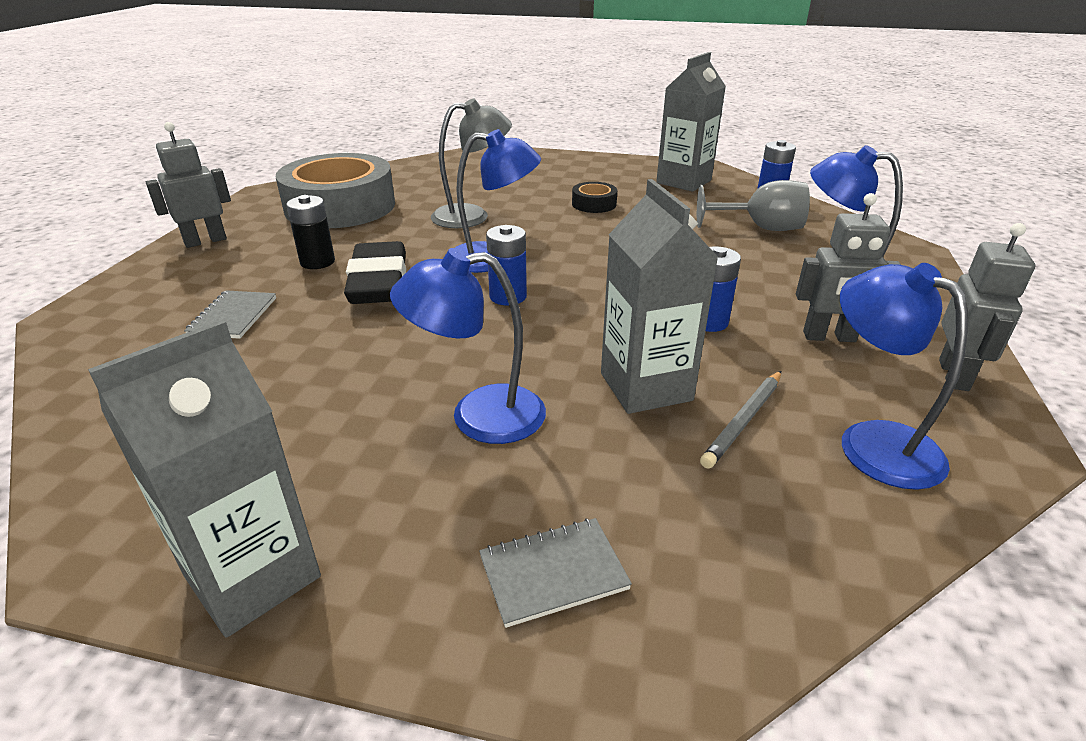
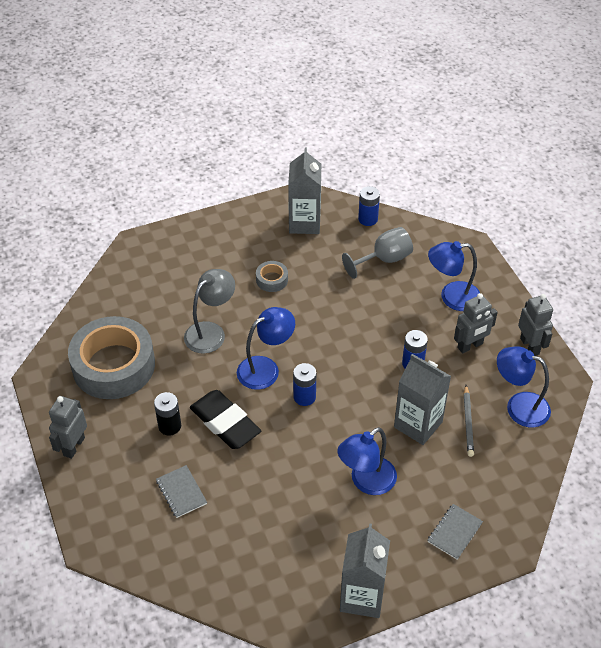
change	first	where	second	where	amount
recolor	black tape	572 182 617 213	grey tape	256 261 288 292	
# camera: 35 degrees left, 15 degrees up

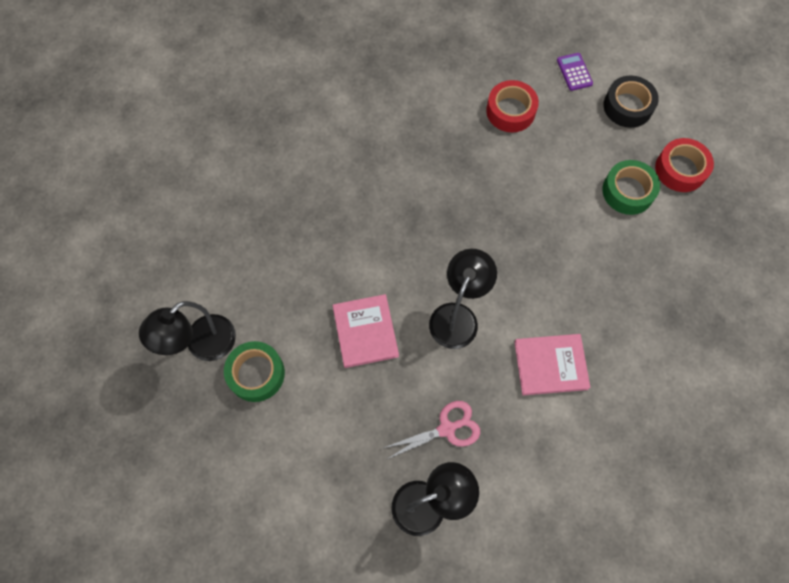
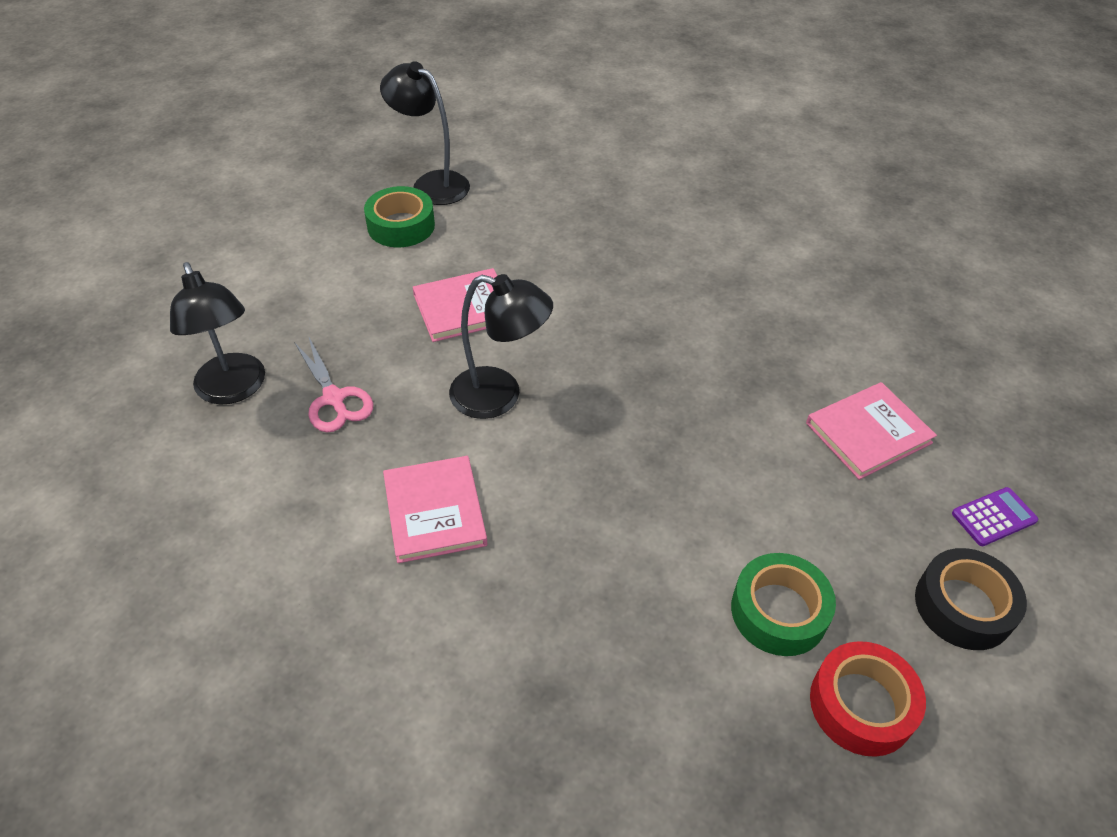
change	first	where	second	where	amount
replace	red tape	486 80 539 133	pink book	806 382 937 480	
# camera: 80 degrees right, 20 degrees down

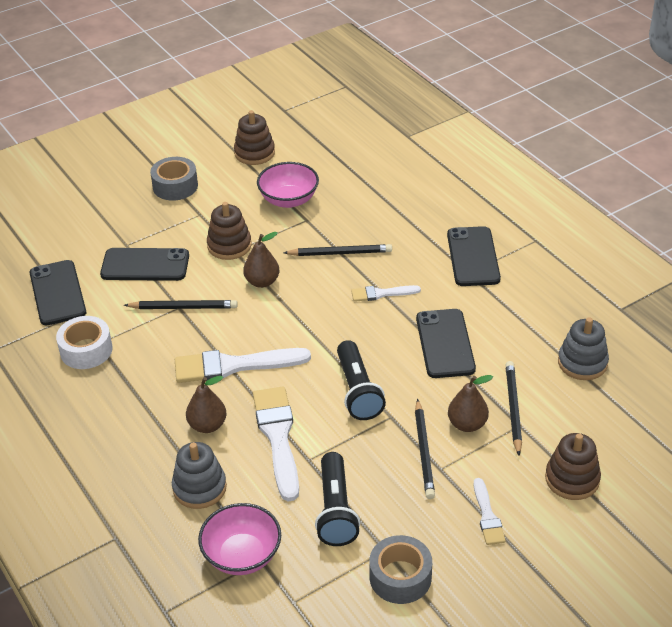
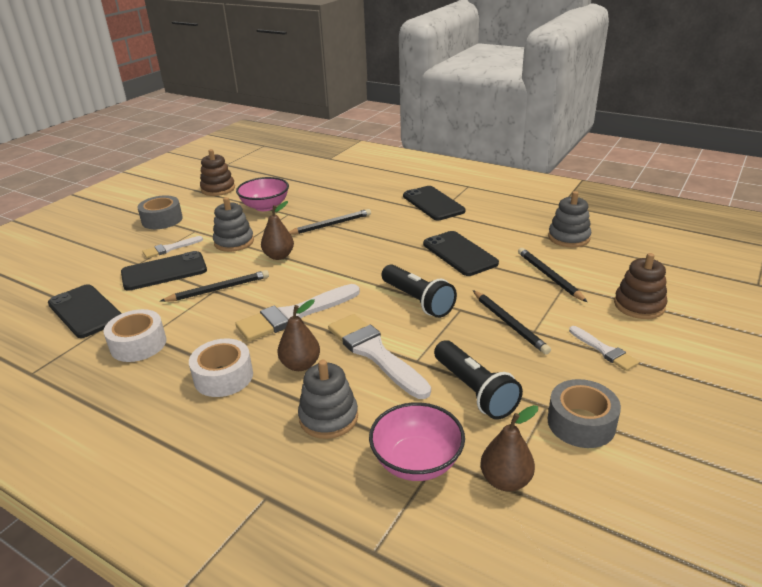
change	first	where	second	where	amount
recolor	brown stacking toy	207 202 252 260	grey stacking toy	213 197 254 252	
move	white brush	351 285 421 302		143 236 203 258	
move	brown pear	448 375 493 432		481 405 538 491	
insert			white tape	189 338 253 397	
# camera: 25 degrees left, 10 degrees down

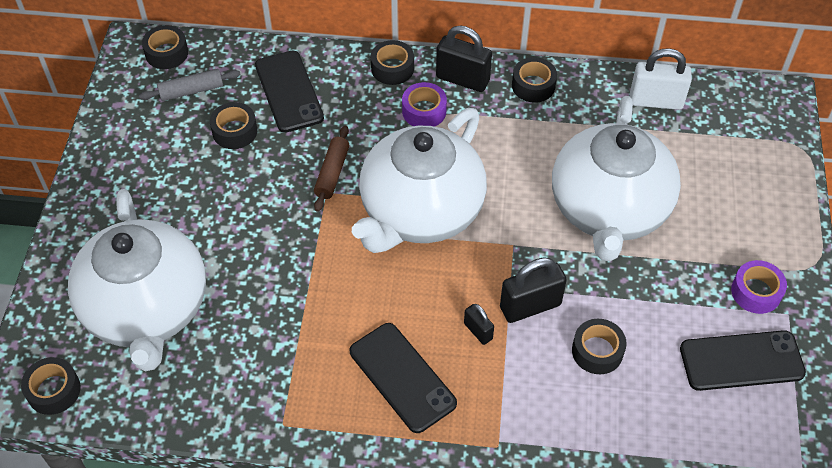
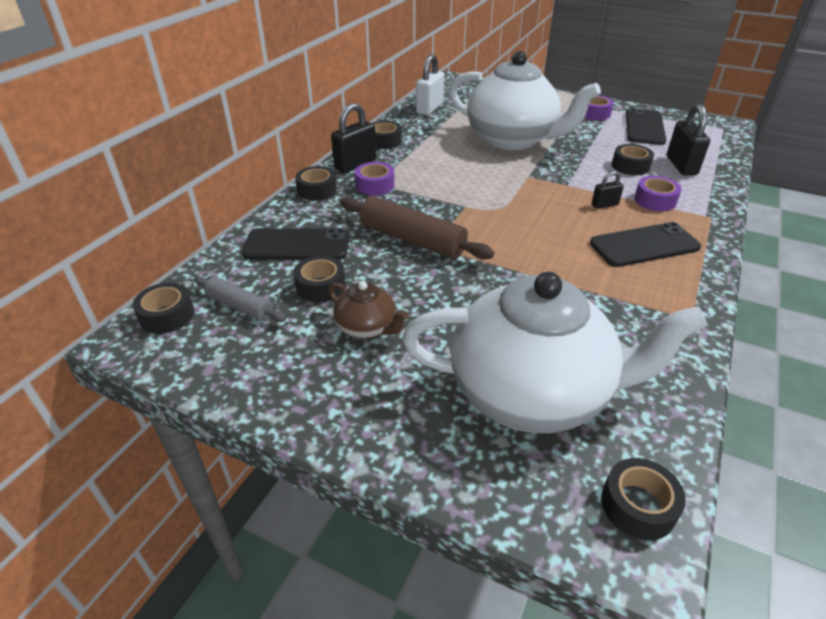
change	first	where	second	where	amount
rotate	grey rolling pin	139 69 241 101		194 276 286 322	60 degrees counterclockwise
resize	brown rolling pin	314 126 349 212		340 196 494 260	x1.71
delete	white teapot	352 108 487 253			
move	black padlock	500 257 567 323		667 104 710 175	
insert			brown teapot	328 281 409 339	
insert			purple tape	634 176 682 211	
# camera: 70 degrees left, 15 degrees down

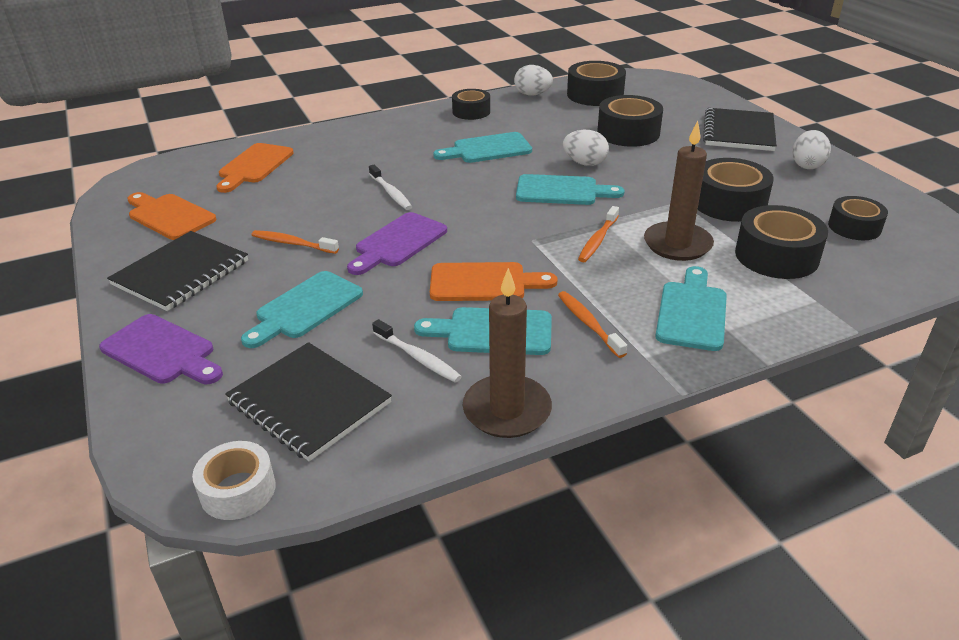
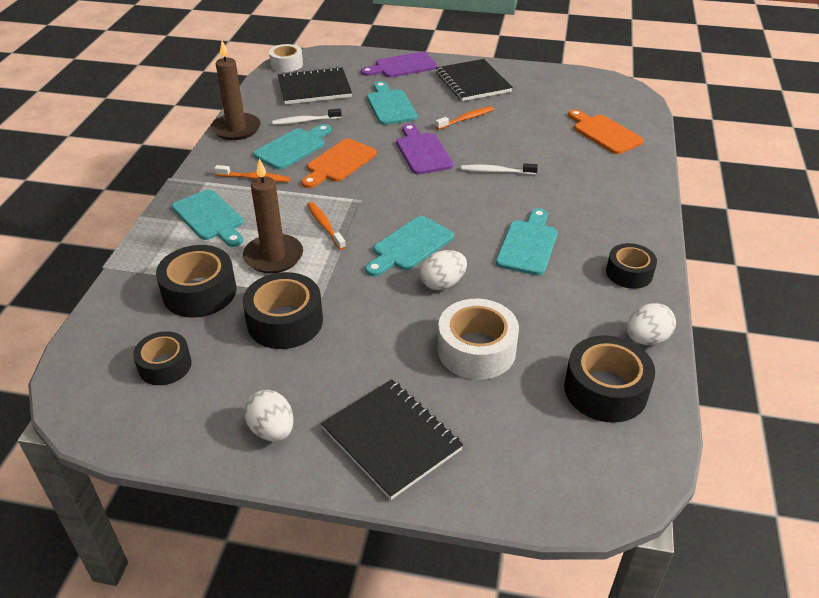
change	first	where	second	where	amount
delete	orange cutting board	128 192 216 240			
recolor	black tape	597 95 663 147	white tape	438 299 519 380	
# camera: 125 degrees right, 5 degrees up

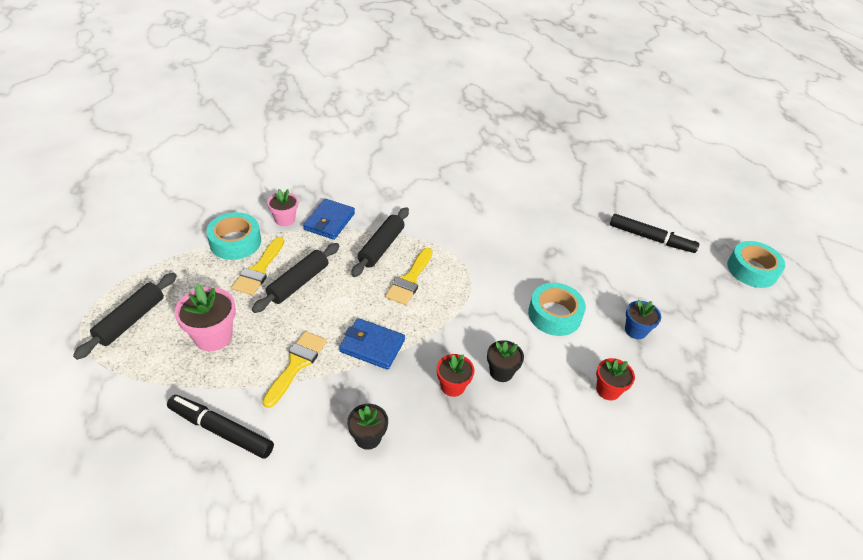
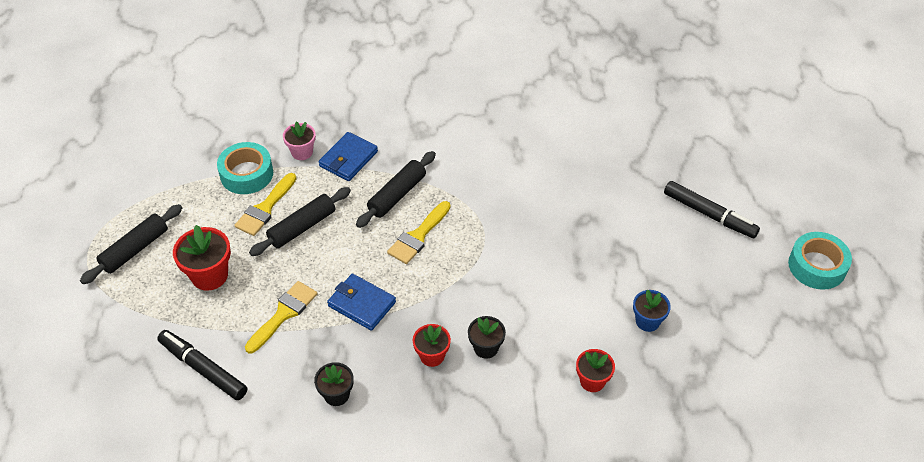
change	first	where	second	where	amount
recolor	pink flower pot	175 284 236 351	red flower pot	173 225 231 291	
delete	turquoise tape	528 283 586 336			
# camera: 15 degrees right, 5 degrees up

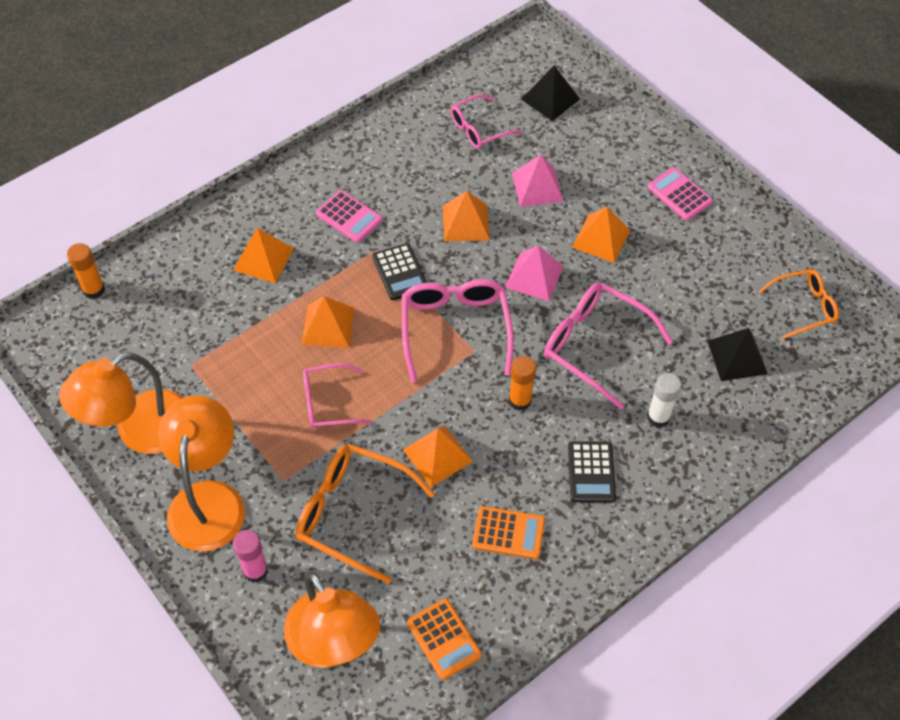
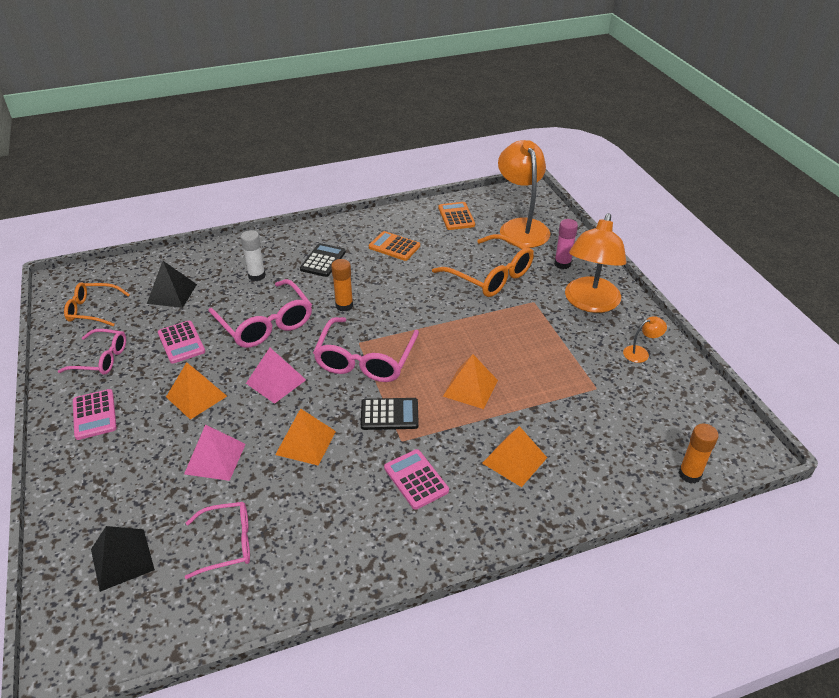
change	first	where	second	where	amount
resize	orange lamp	59 352 183 454		623 316 667 363	x0.42
move	pink glasses	303 363 371 429		58 329 126 375	
rotate	black calculator	372 243 427 300		361 398 419 430	90 degrees clockwise
delete	orange pyramid	403 425 473 487			
insert			pink calculator	158 321 205 364	
# camera: 160 degrees left, 15 degrees down

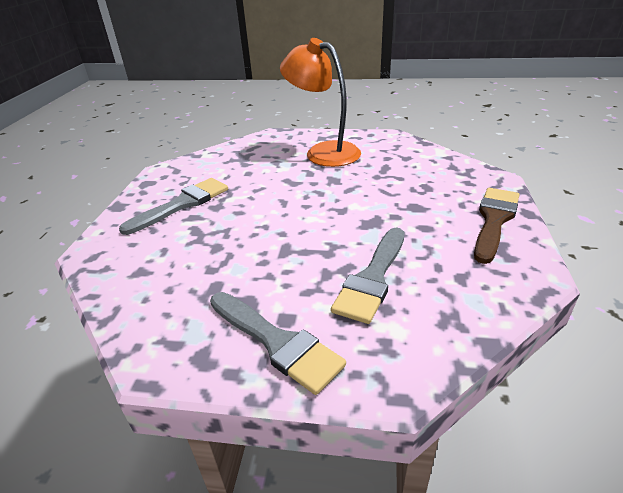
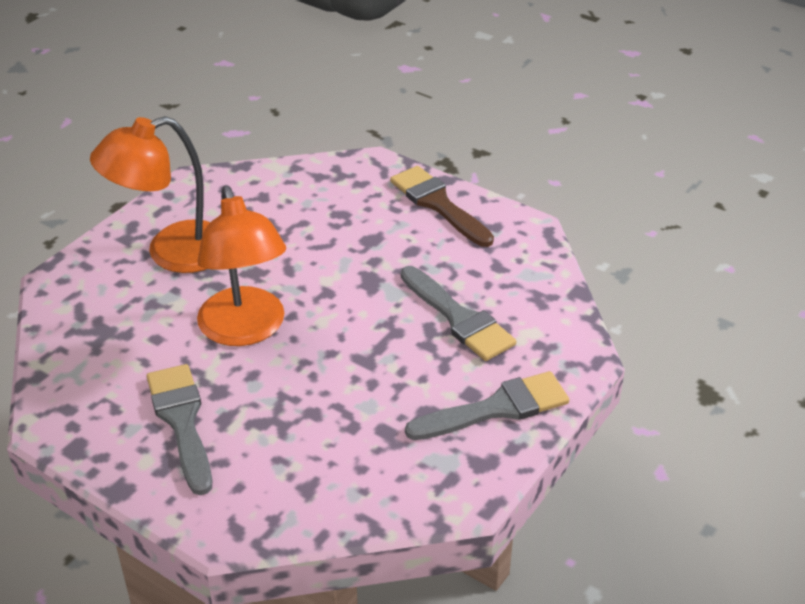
change	first	where	second	where	amount
insert			orange lamp	197 186 286 346	
# camera: 65 degrees left, 5 degrees up

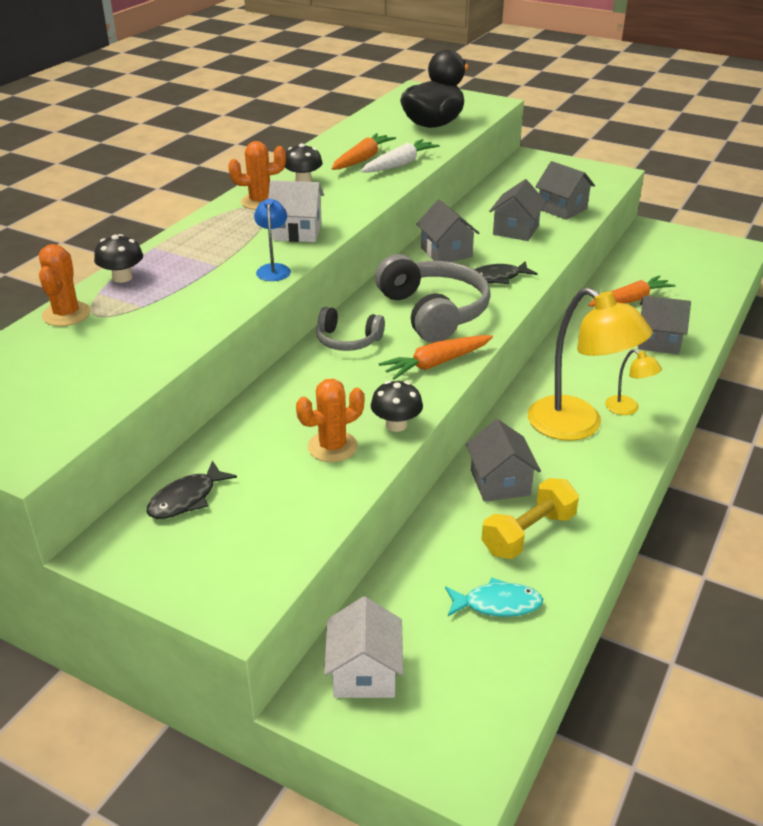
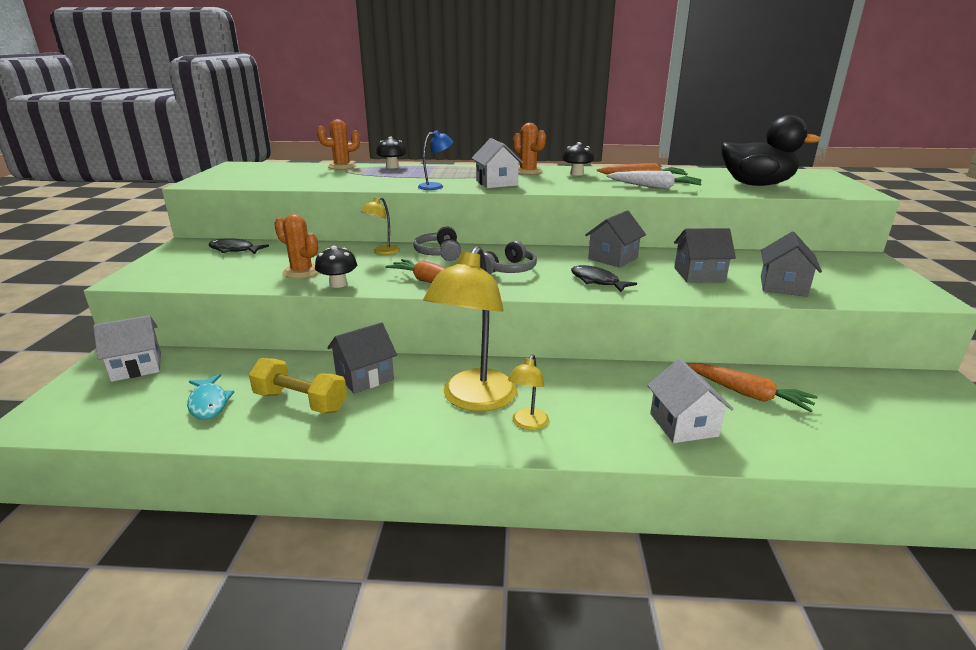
change	first	where	second	where	amount
resize	grey headphones	375 254 491 343		484 241 537 274	x0.56
recolor	grey house	638 296 691 354	white house	647 359 734 443	
insert			yellow lamp	361 197 400 255	
# camera: 65 degrees right, 10 degrees down

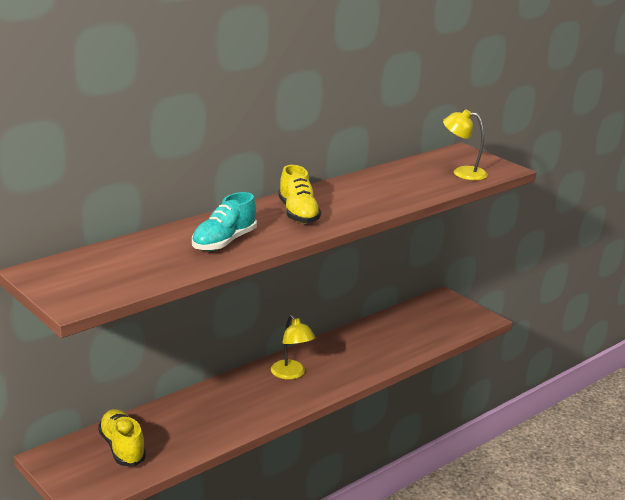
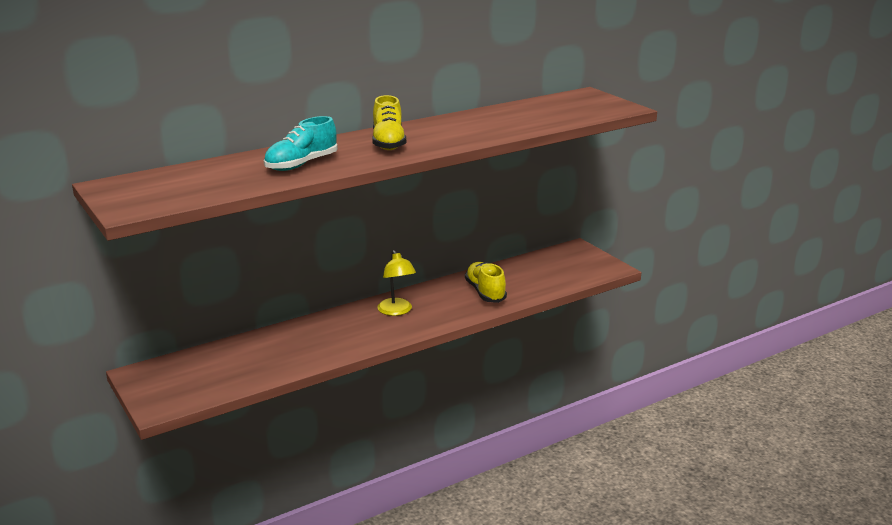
change	first	where	second	where	amount
move	yellow shoe	98 409 146 466		465 262 507 303	
delete	yellow lamp	443 109 488 180			
# camera: 10 degrees right, 0 degrees up

